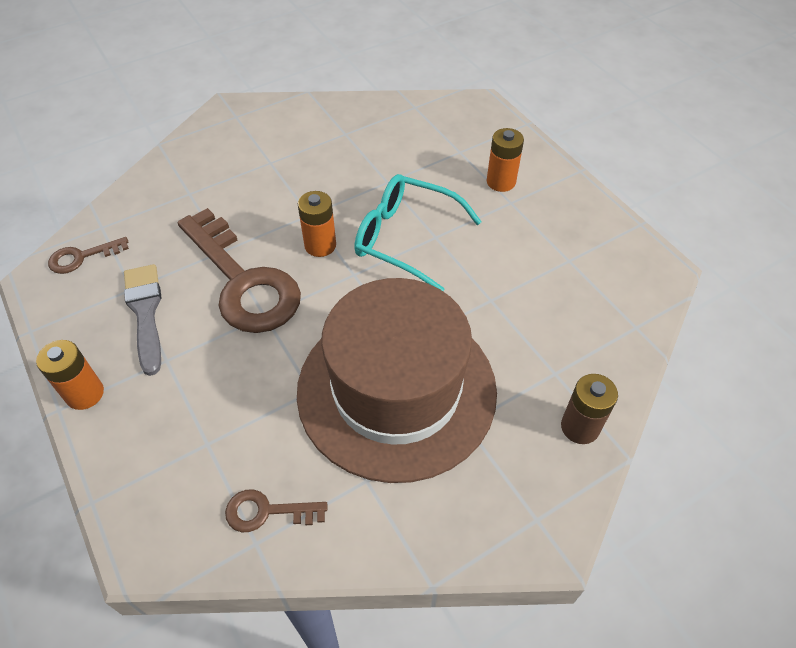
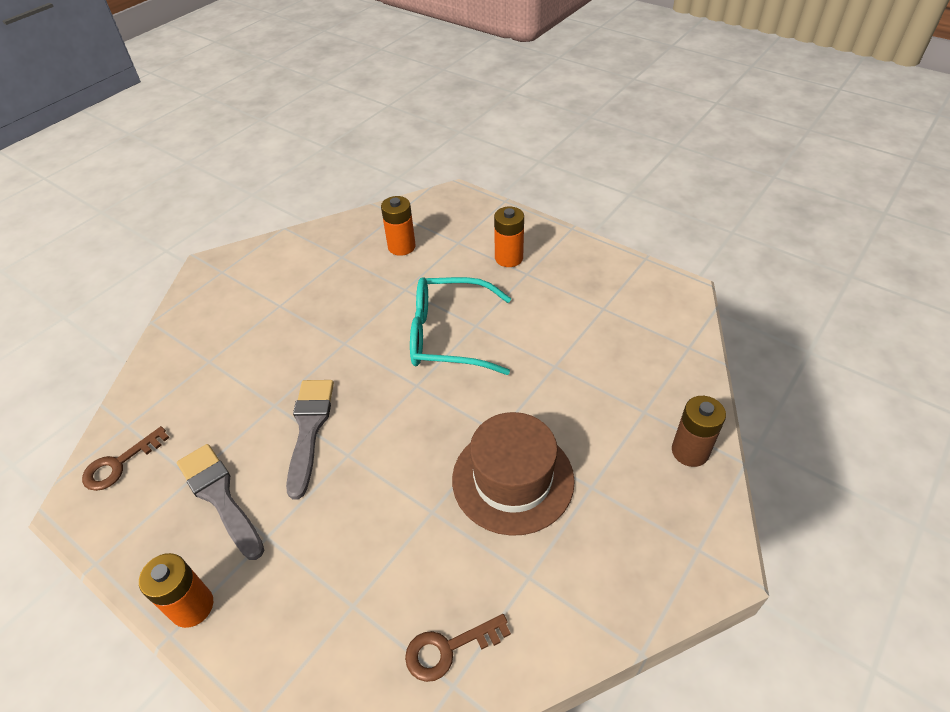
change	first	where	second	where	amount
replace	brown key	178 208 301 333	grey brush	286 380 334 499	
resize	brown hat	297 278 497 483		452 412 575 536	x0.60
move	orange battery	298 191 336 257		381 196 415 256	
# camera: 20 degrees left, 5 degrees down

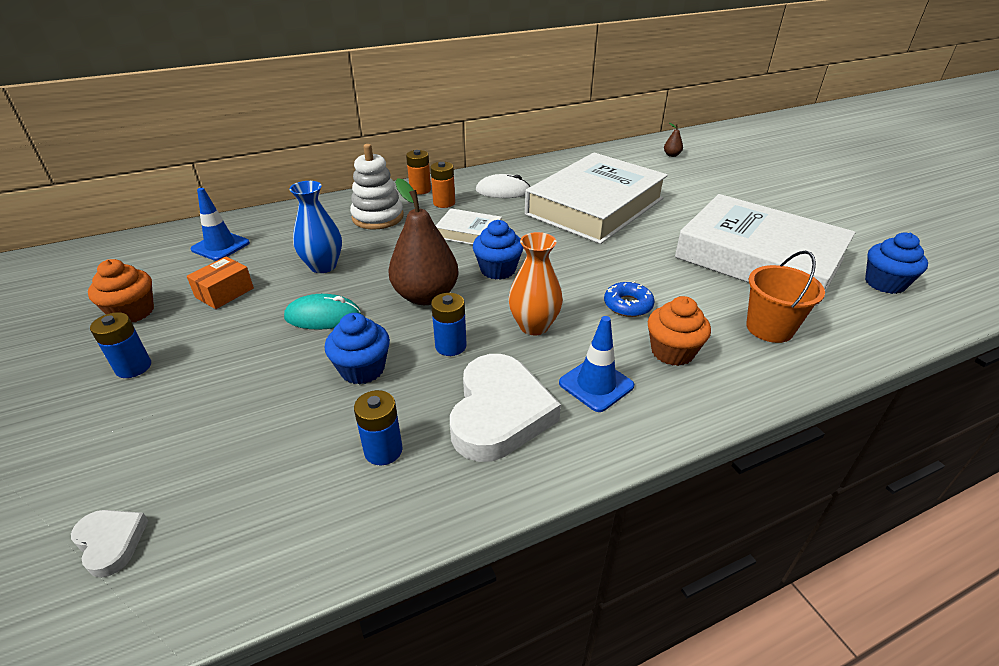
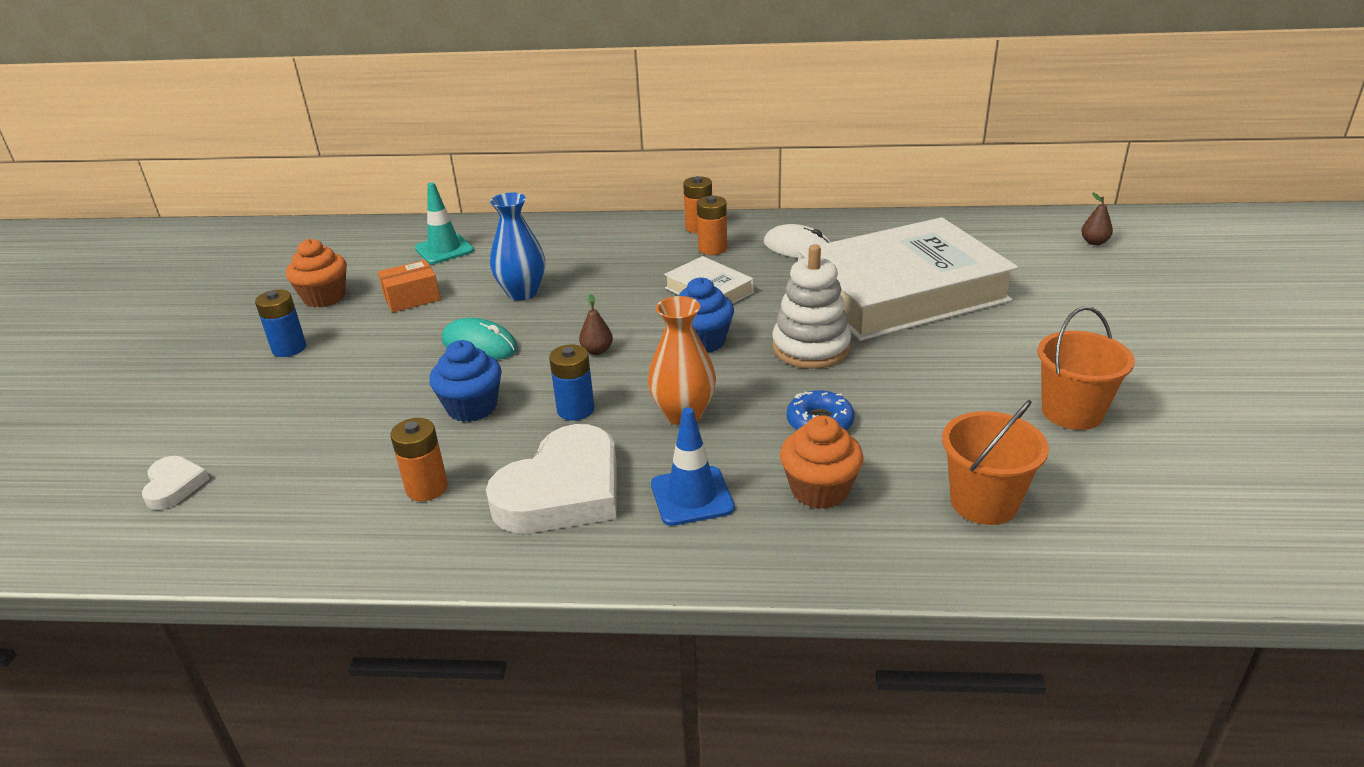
change	first	where	second	where	amount
recolor	blue traffic cone	191 188 250 261	turquoise traffic cone	415 182 474 264	
move	white stacking toy	350 144 404 230		772 244 851 369	
recolor	blue battery	354 390 403 465	orange battery	391 418 448 501	
resize	brown pear	388 178 458 305		579 294 613 355	x0.40
replace	white book	675 194 856 306	orange bucket	1037 306 1135 430	
delete	blue cupcake	865 233 928 294			
# camera: 30 degrees right, 5 degrees down

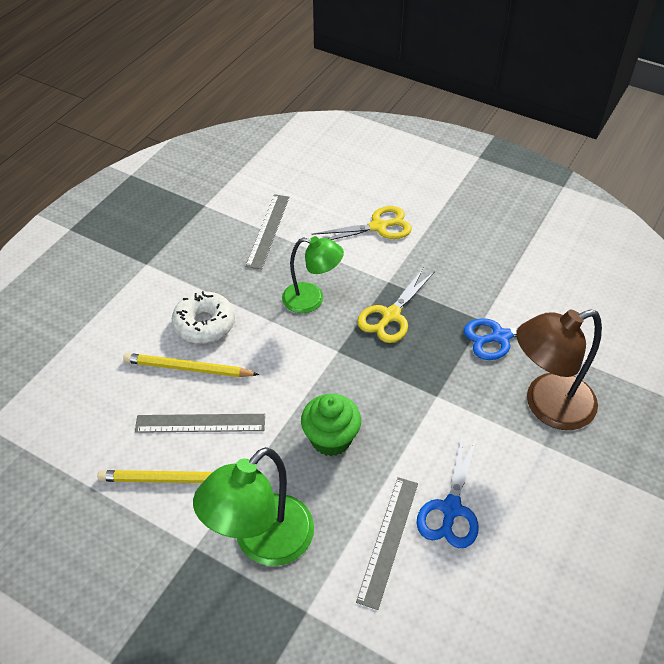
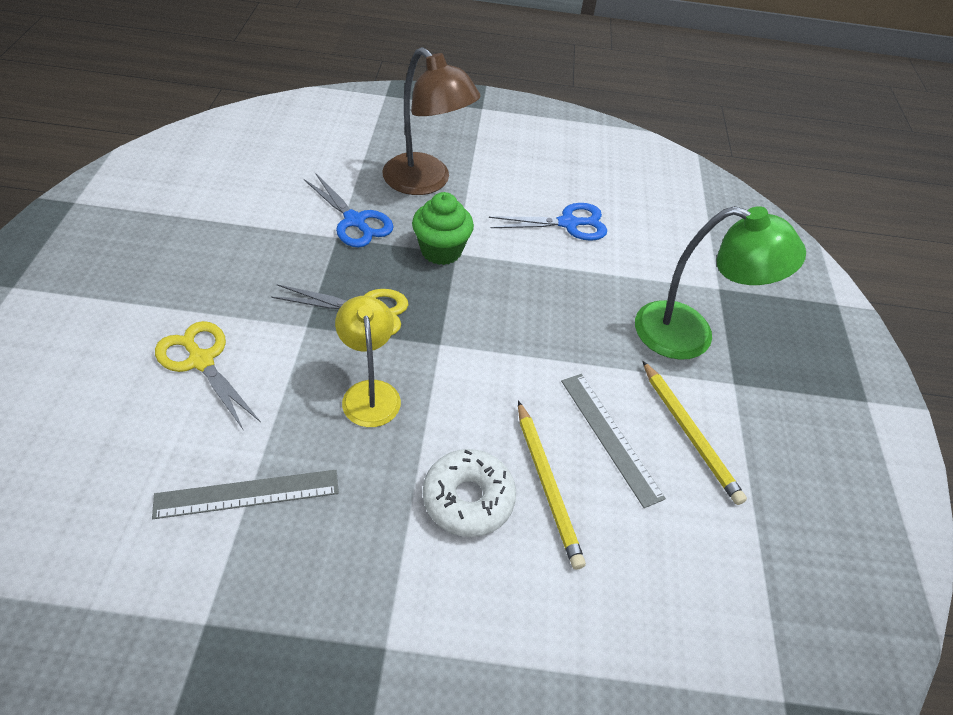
change	first	where	second	where	amount
recolor	green lamp	282 236 344 313	yellow lamp	335 296 401 427	
move	green cupcake	301 394 361 456		412 192 474 265	
delete	grey ruler	356 477 418 610			
# camera: 120 degrees left, 0 degrees up

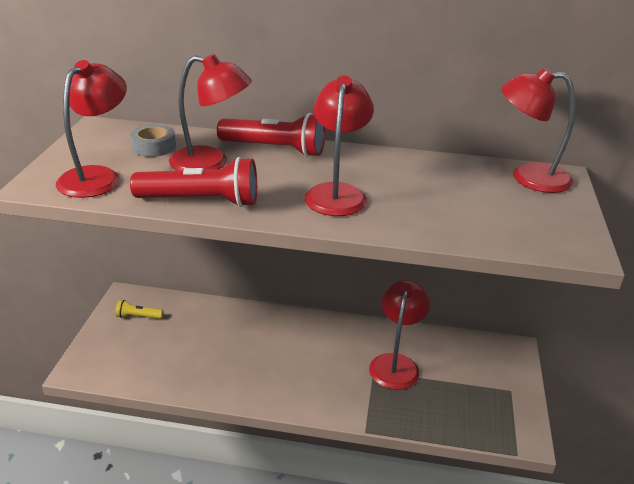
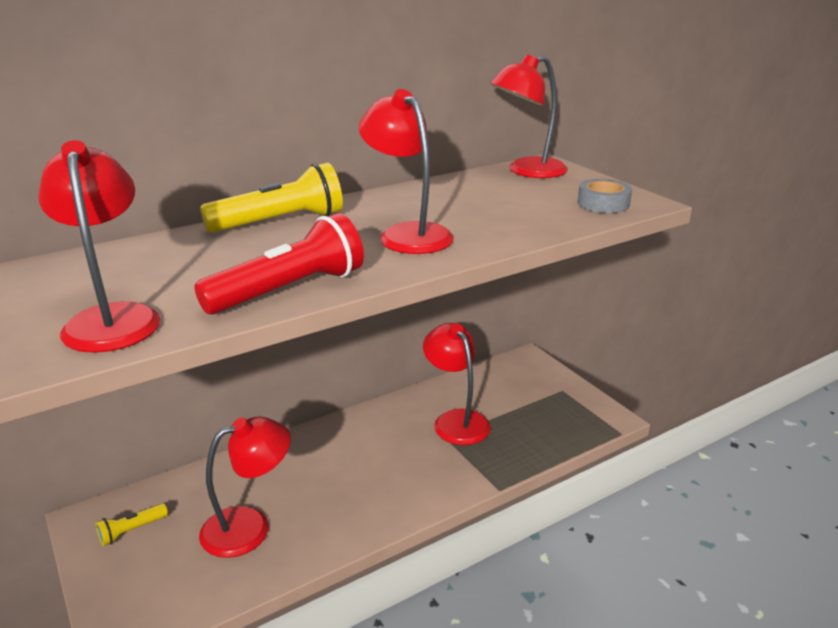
change	first	where	second	where	amount
move	grey tape	130 124 176 157		578 179 632 213	
move	red lamp	169 54 252 171		199 417 291 558	
recolor	red flashlight	217 113 325 157	yellow flashlight	200 163 343 233	
# camera: 40 degrees left, 5 degrees down

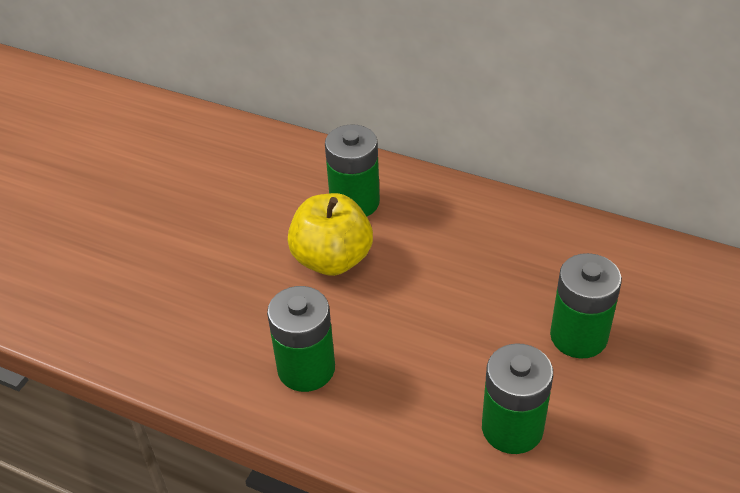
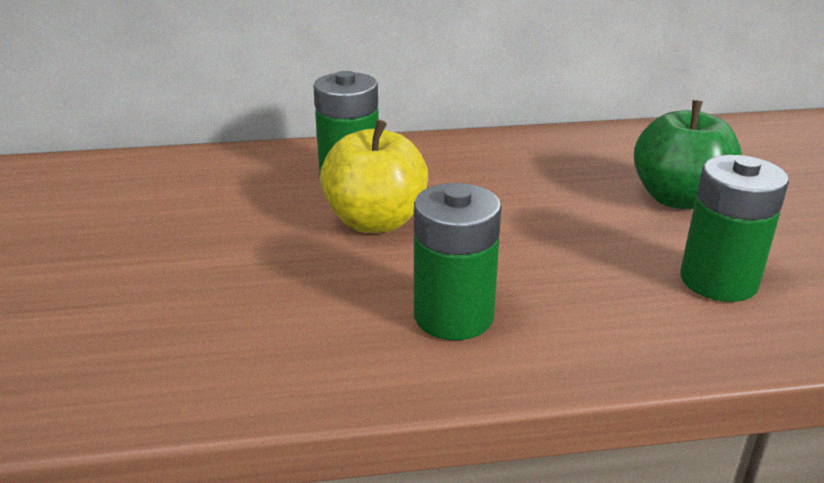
change	first	where	second	where	amount
replace	green battery	550 253 622 359	green apple	634 100 742 209	
# camera: 35 degrees left, 15 degrees down

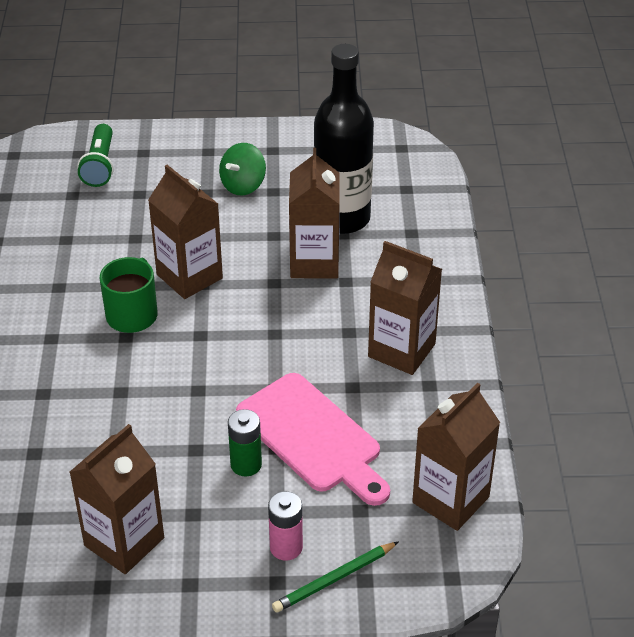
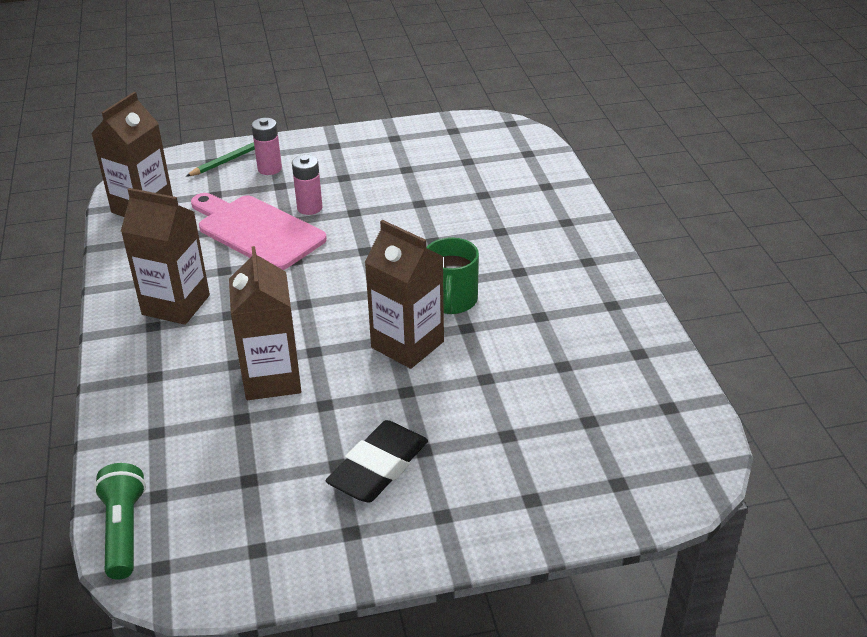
change	first	where	second	where	amount
delete	brown carton	70 424 164 574			
move	green flashlight	77 124 114 187		94 463 146 580	
replace	green spinning top	219 143 266 195	black eraser	325 420 428 503	
recolor	green battery	228 409 262 477	pink battery	292 155 323 215	
delete	black bottle	314 44 374 234			
# camera: 170 degrees right, 5 degrees down

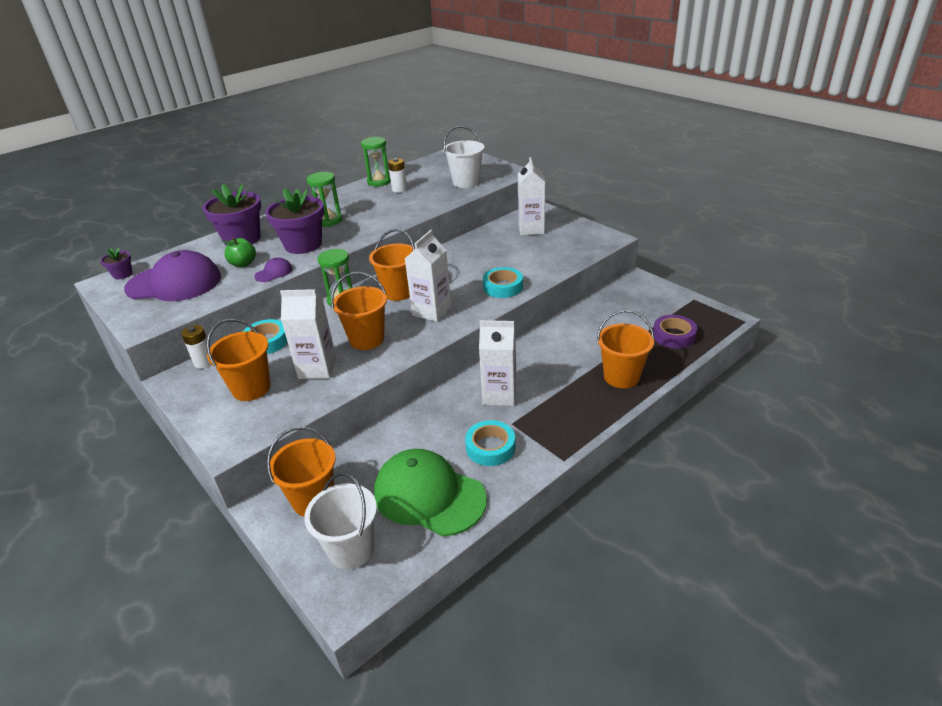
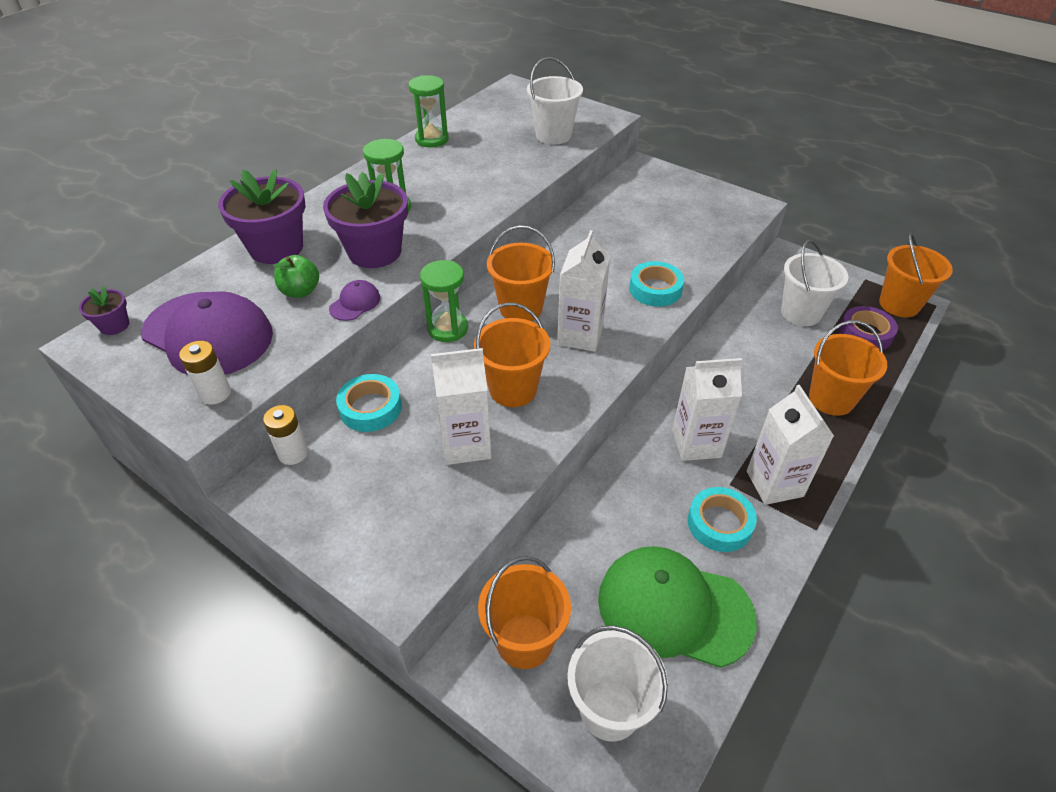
change	first	where	second	where	amount
rotate	purple cap	124 250 221 301		141 291 273 375	45 degrees clockwise
move	orange bucket	206 319 271 401		879 232 953 317	
move	white battery	388 158 407 193		179 341 231 405	
move	white carton	518 157 545 235		747 385 834 505	
insert			white bucket	781 239 848 326	
# camera: 15 degrees left, 10 degrees up

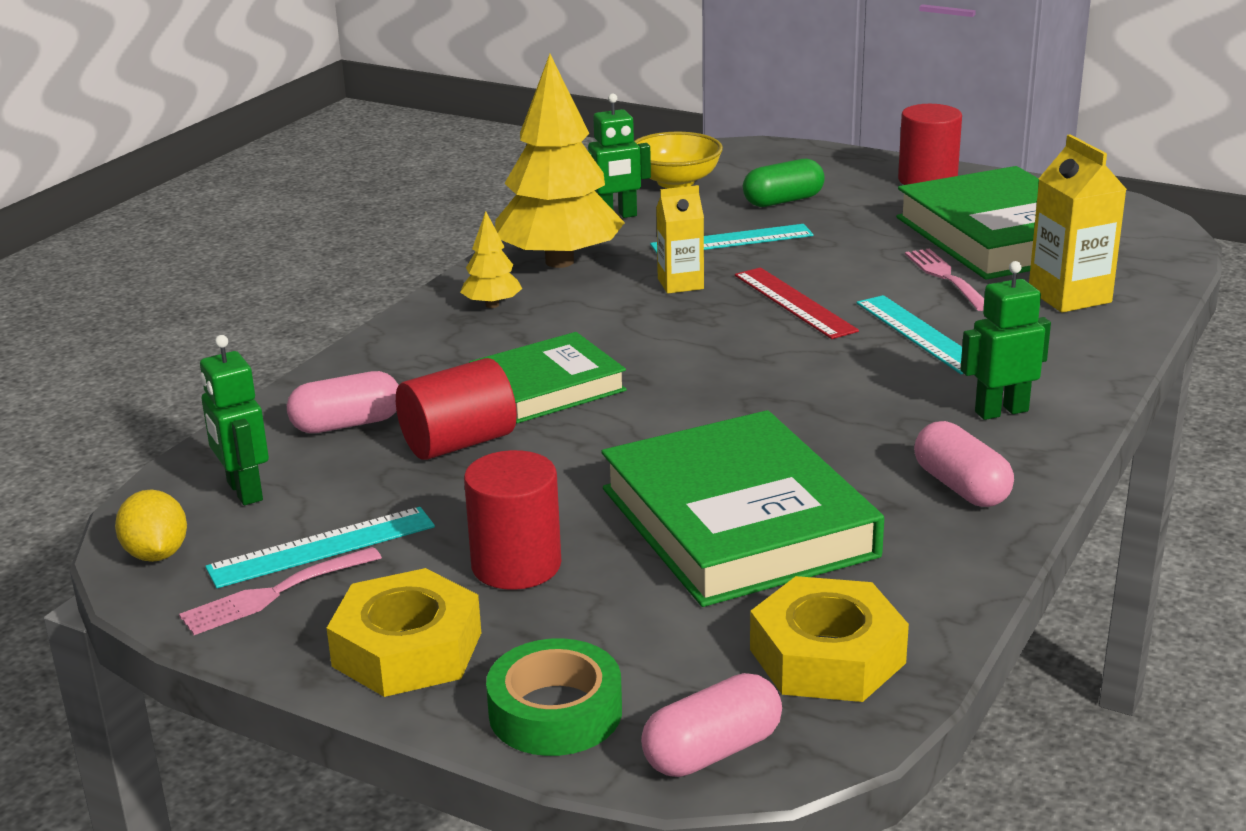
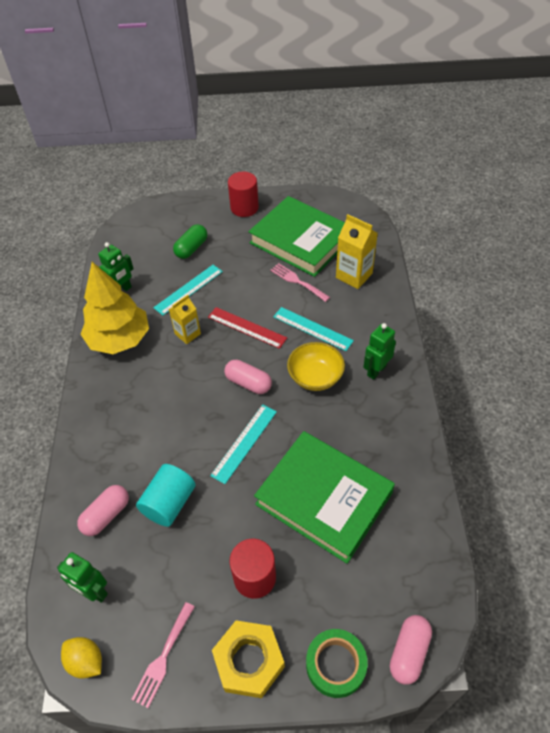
change	first	where	second	where	amount
move	turquoise ruler	205 507 435 588		210 404 277 484	
recolor	red cylinder	396 358 517 460	turquoise cylinder	136 464 196 527	
delete	yellow tree	460 211 522 308			
delete	green book	469 332 627 423			
move	yellow bowl	635 132 723 188		287 342 345 391	
delete	yellow nut	750 576 909 702			
move	pink capsule	914 421 1014 507		224 360 272 394	
# camera: 30 degrees left, 25 degrees up

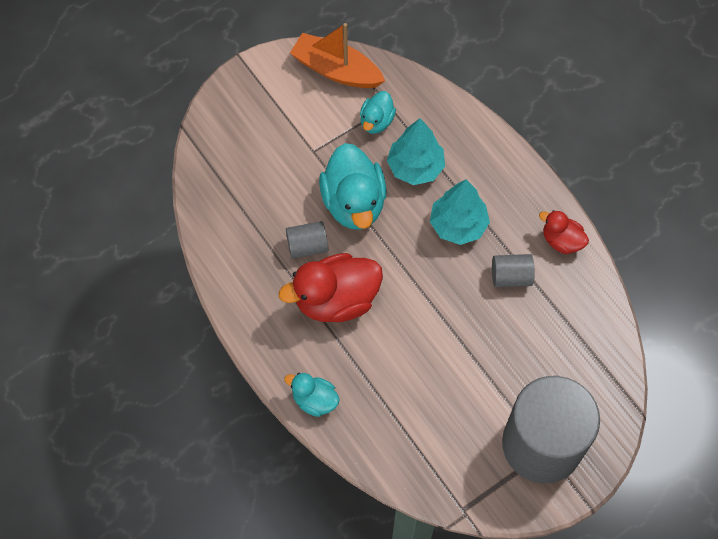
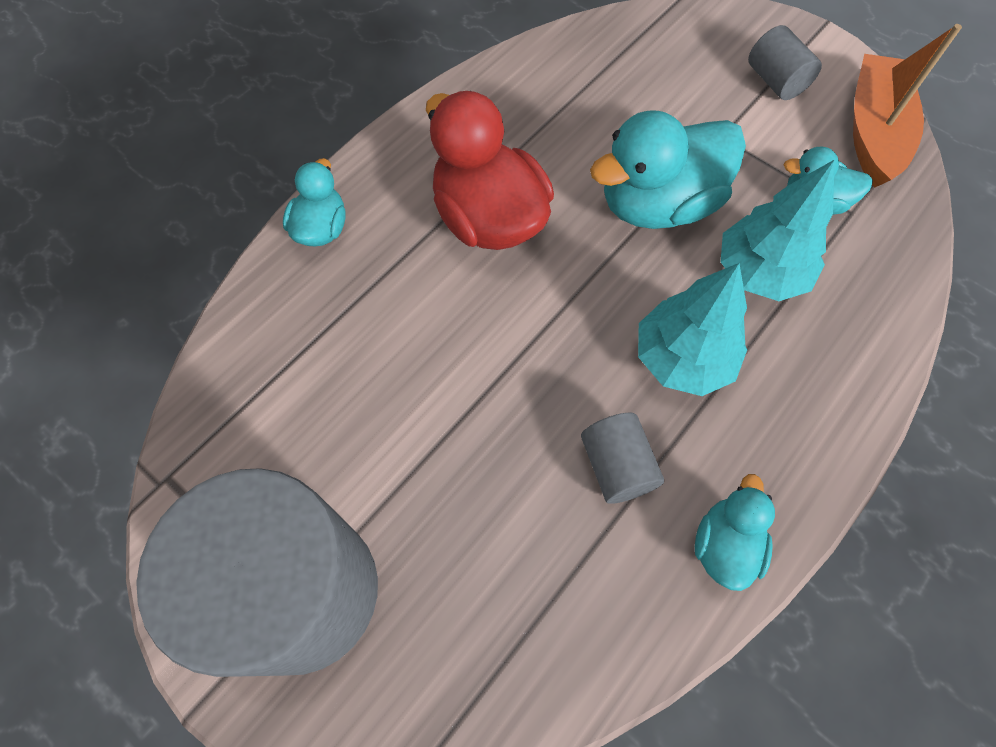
change	first	where	second	where	amount
move	grey cylinder	286 221 329 259		748 25 822 100	
recolor	red duck	539 210 589 254	turquoise duck	695 474 775 591	
# camera: 75 degrees right, 0 degrees up

